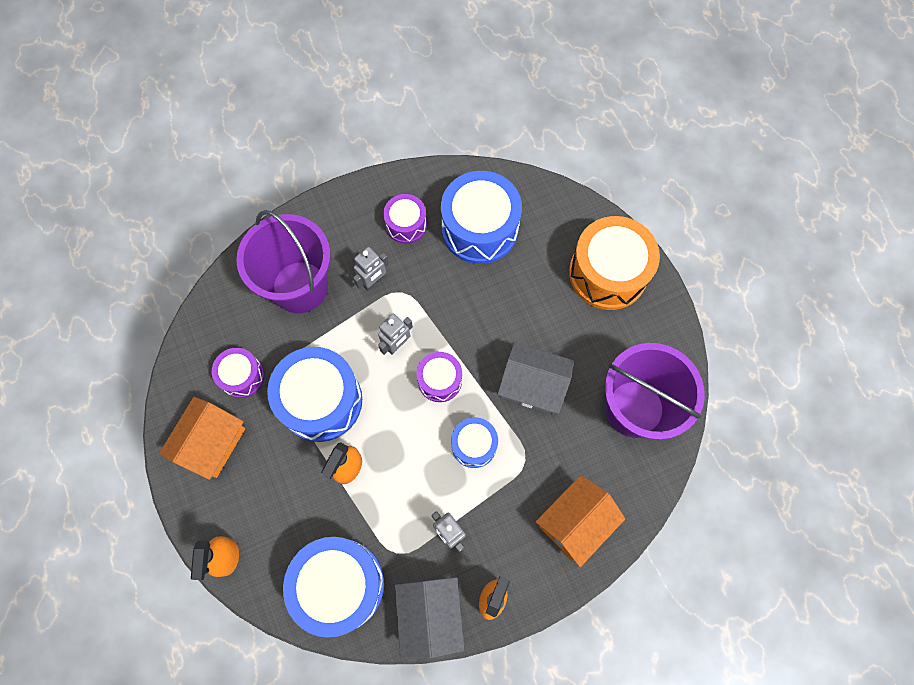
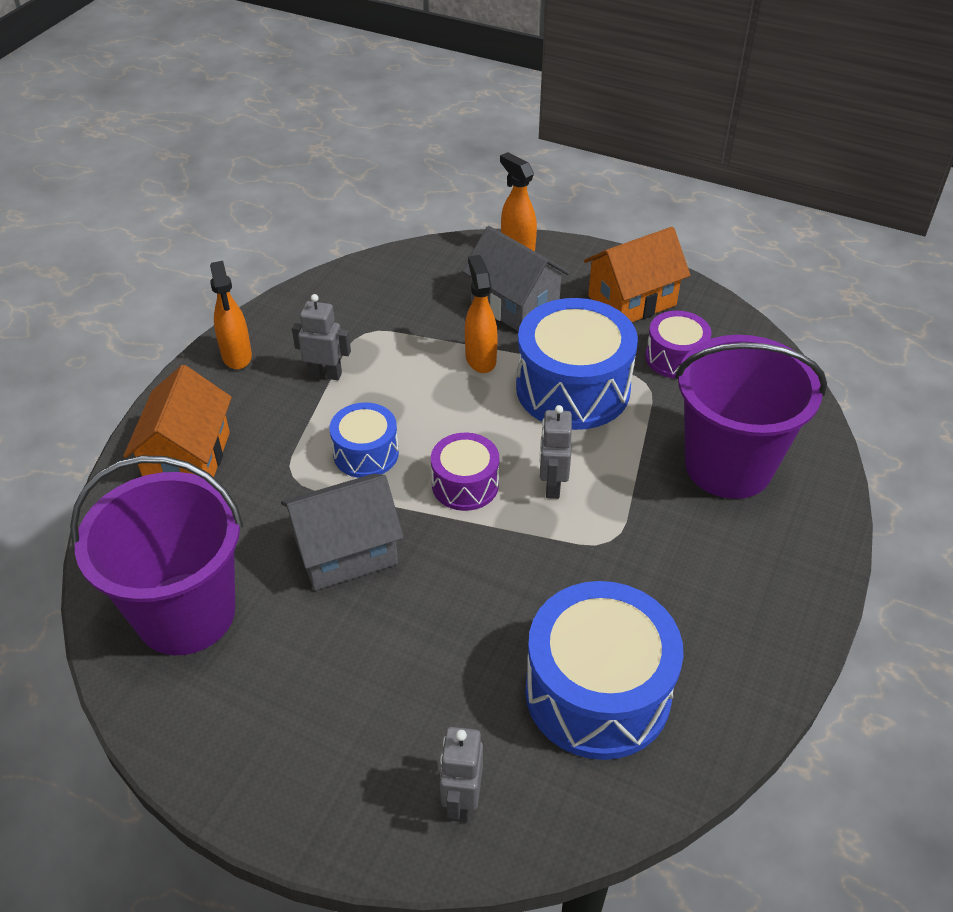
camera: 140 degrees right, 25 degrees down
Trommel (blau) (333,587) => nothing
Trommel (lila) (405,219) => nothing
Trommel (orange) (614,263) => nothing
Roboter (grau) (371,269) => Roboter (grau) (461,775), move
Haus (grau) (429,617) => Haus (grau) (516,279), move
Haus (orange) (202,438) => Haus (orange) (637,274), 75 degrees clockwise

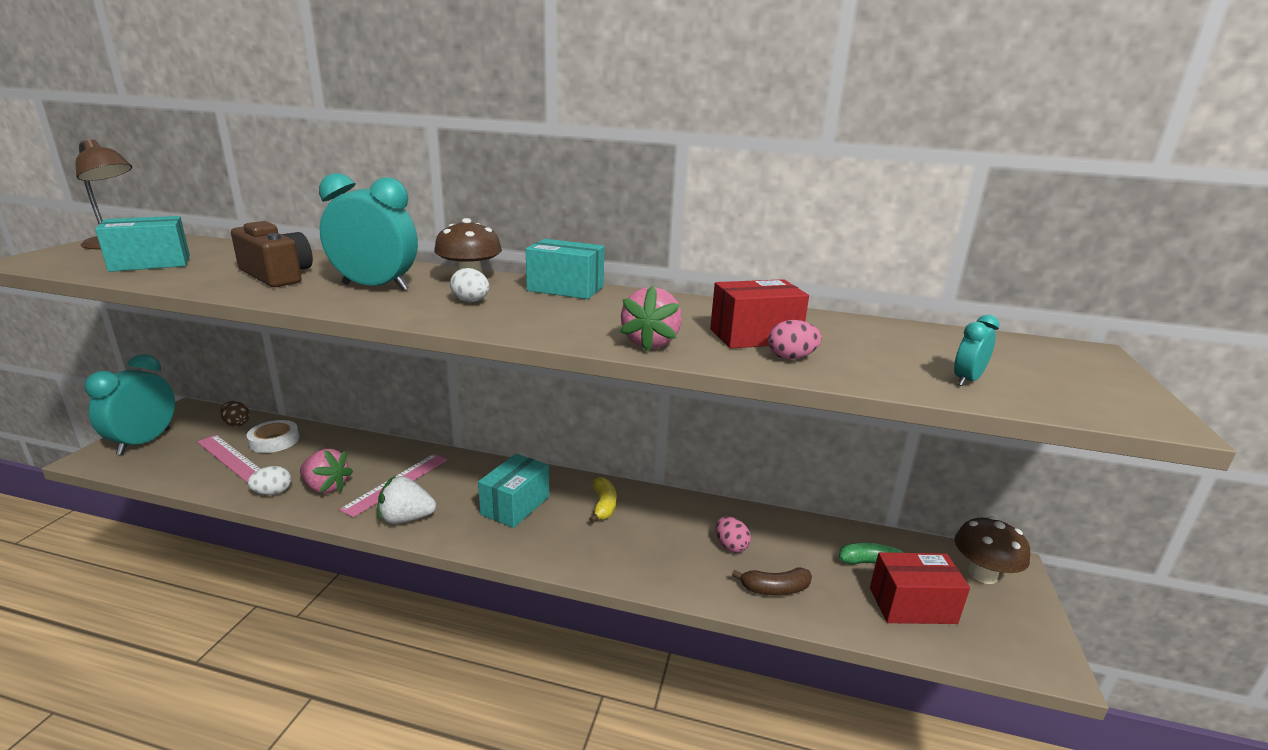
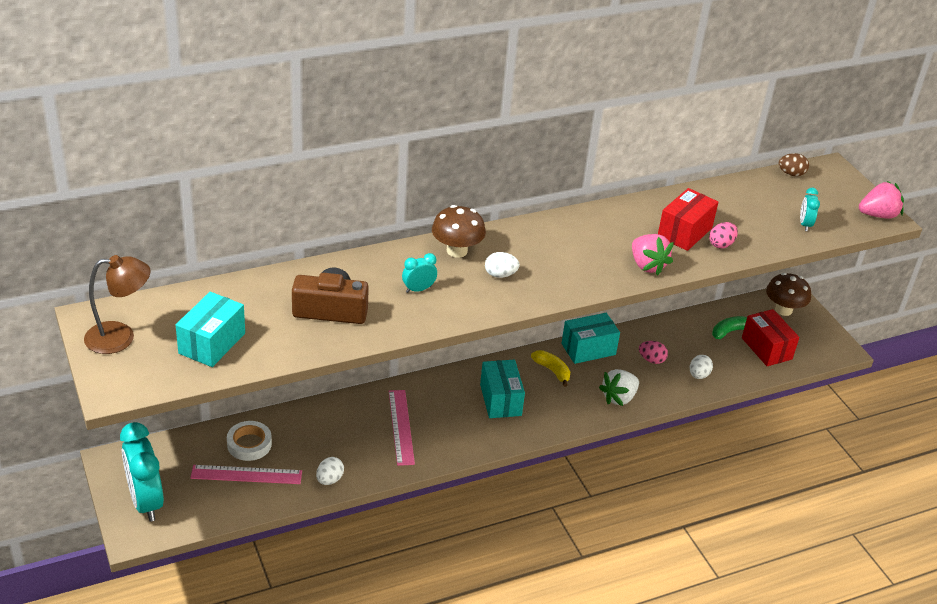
camera: 40 degrees left, 15 degrees up
Ei (braun) (235,414) => Ei (braun) (794,164), move
Erdbeere (rosa) (326,471) => Erdbeere (rosa) (881,200), move
Erdbeere (weiß) (407,500) => Erdbeere (weiß) (619,387), move
Schachtel (türkis) (565,269) => Schachtel (türkis) (590,338), move
Banane (braun) (772,581) => Ei (weiß) (701,367)
Schachtel (rot) (920,588) => Schachtel (rot) (770,337), 75 degrees counterclockwise
Wecker (türkis) (368,232) => Wecker (türkis) (419,273), x0.47

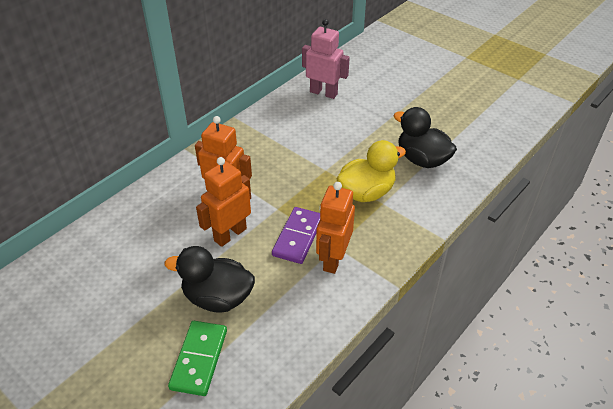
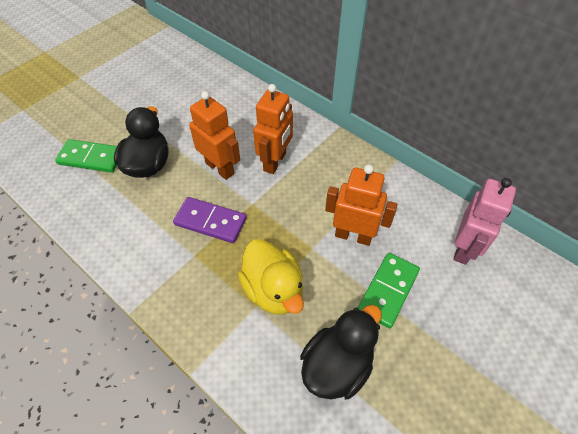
camera: 90 degrees right, 10 degrees up
nothing => Dominostein (grün) (389,290)
Roboter (orange) (335,228) => Roboter (orange) (361,205), move

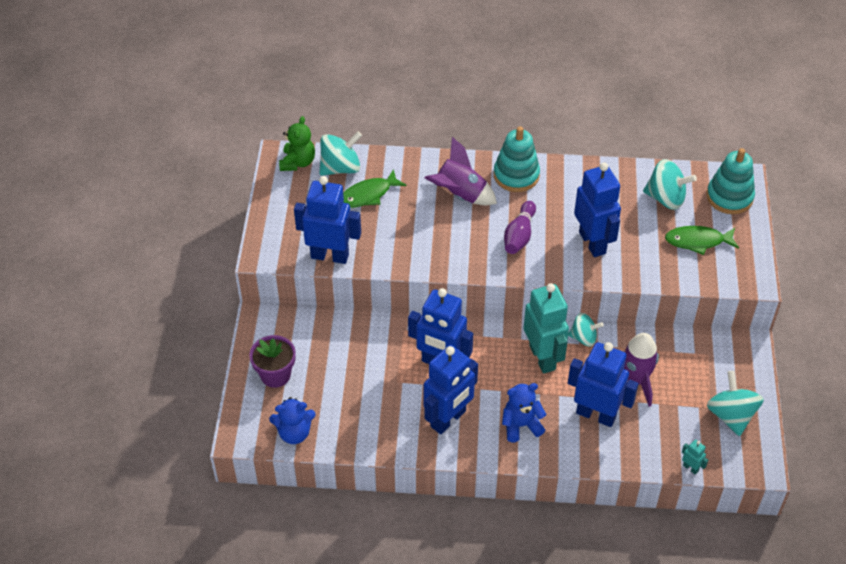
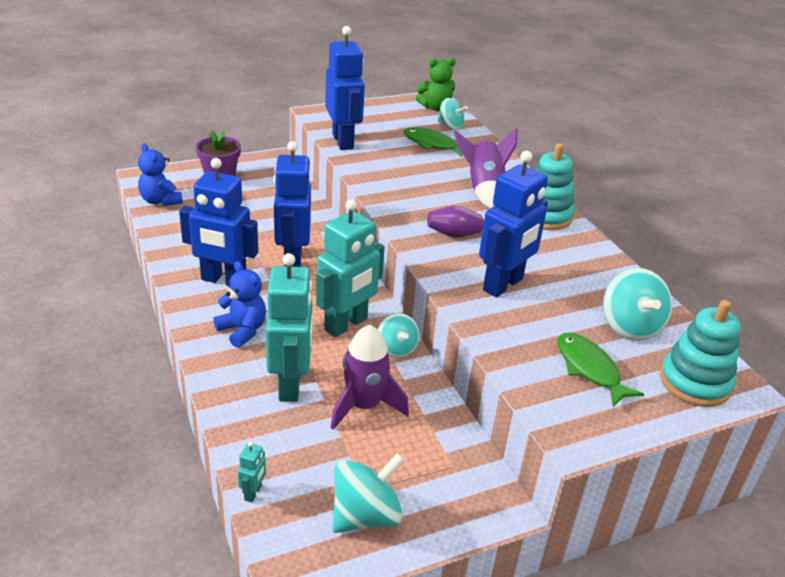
camera: 60 degrees right, 15 degrees down
Roboter (blau) (603,384) => Roboter (türkis) (289,327)
Kreisel (türkis) (340,153) => Kreisel (türkis) (452,114), x0.65

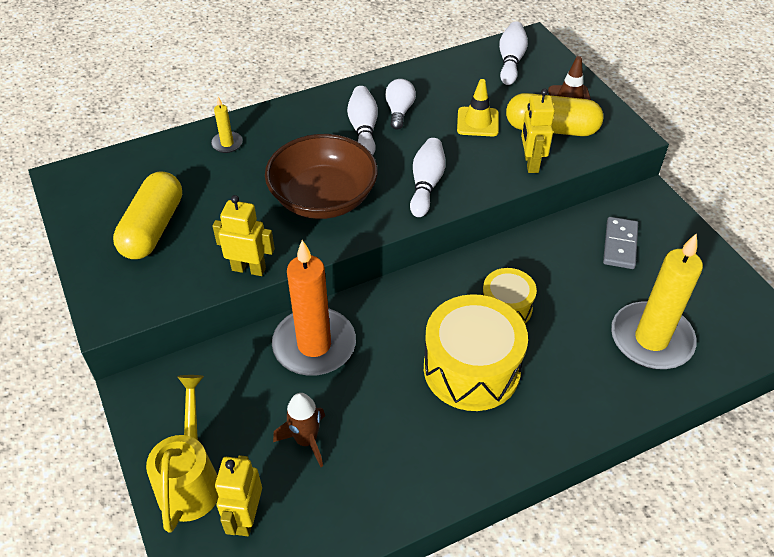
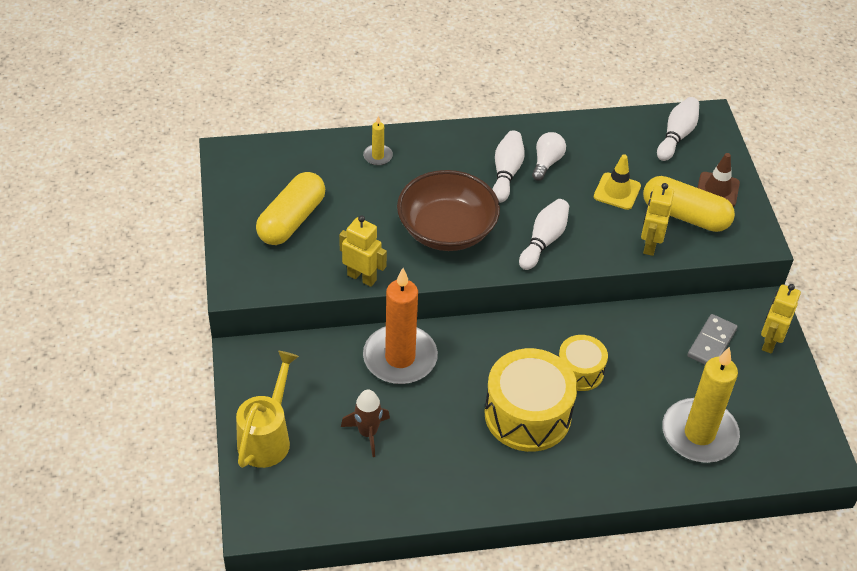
camera: 15 degrees right, 0 degrees up
Roboter (gelb) (238,495) => Roboter (gelb) (781,319), move

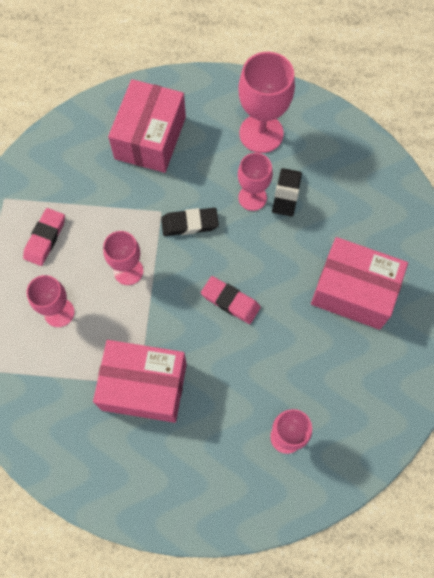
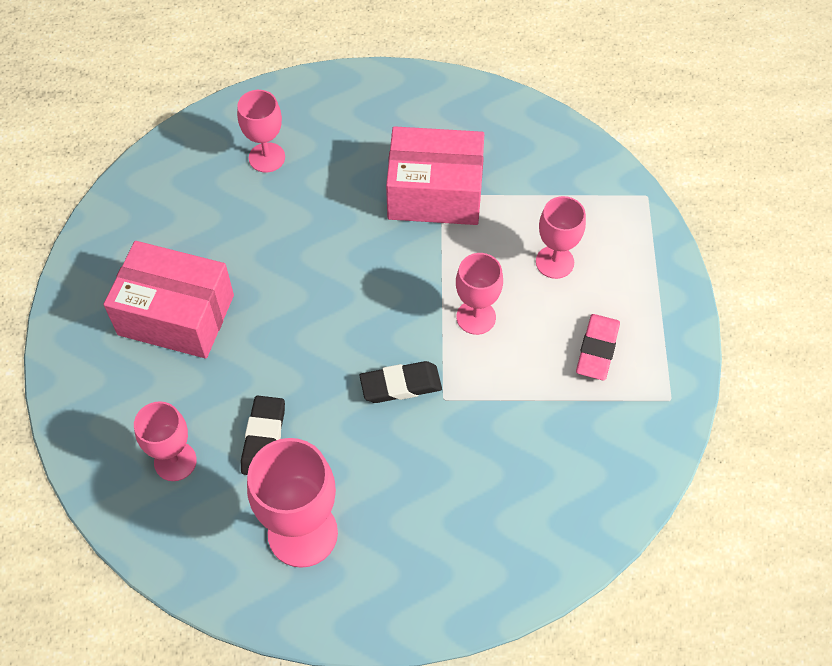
camera: 175 degrees right, 10 degrees down
Schachtel (rosa) (147,126) => nothing
Radiergummi (rosa) (231,300) => nothing
Kelch (rosa) (255,182) => Kelch (rosa) (165,441), move

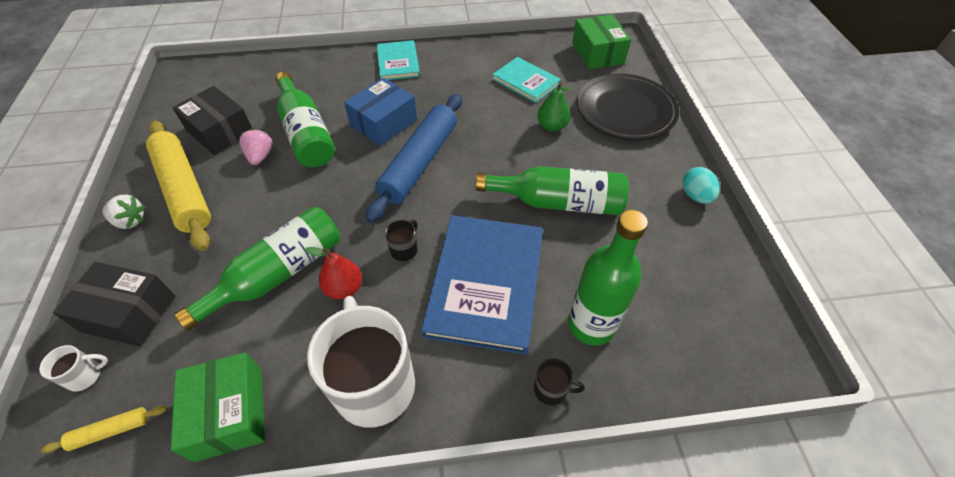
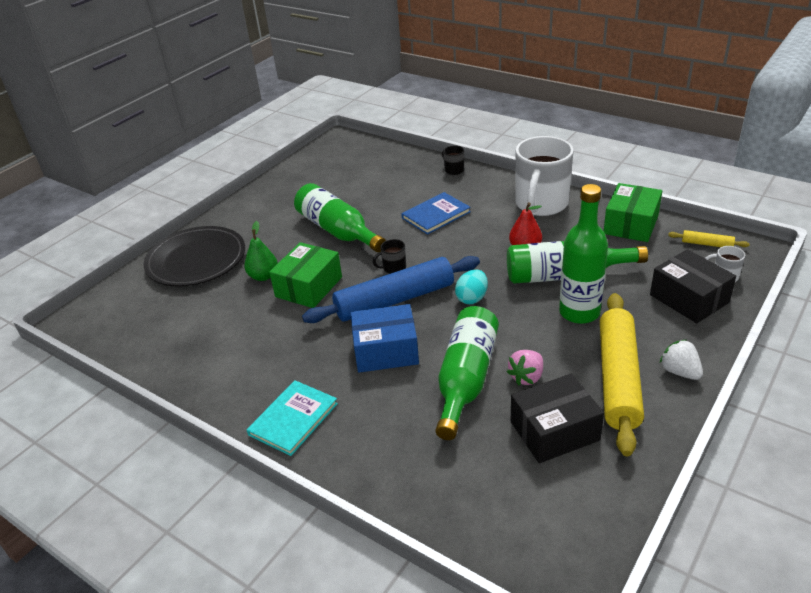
camera: 135 degrees left, 15 degrees down
Buch (türkis) (526,80) => nothing
Tasse (schwarz) (401,240) => Tasse (schwarz) (389,256), move
Flasche (grün) (608,278) => Flasche (grün) (583,254), move
Schachtel (grün) (601,41) => Schachtel (grün) (305,275), move
Ei (türkis) (701,185) => Ei (türkis) (471,286), move
Schachtel (schwarz) (212,121) => Schachtel (schwarz) (557,418), 75 degrees clockwise
Buch (blau) (482,284) => Buch (blau) (436,213), x0.56

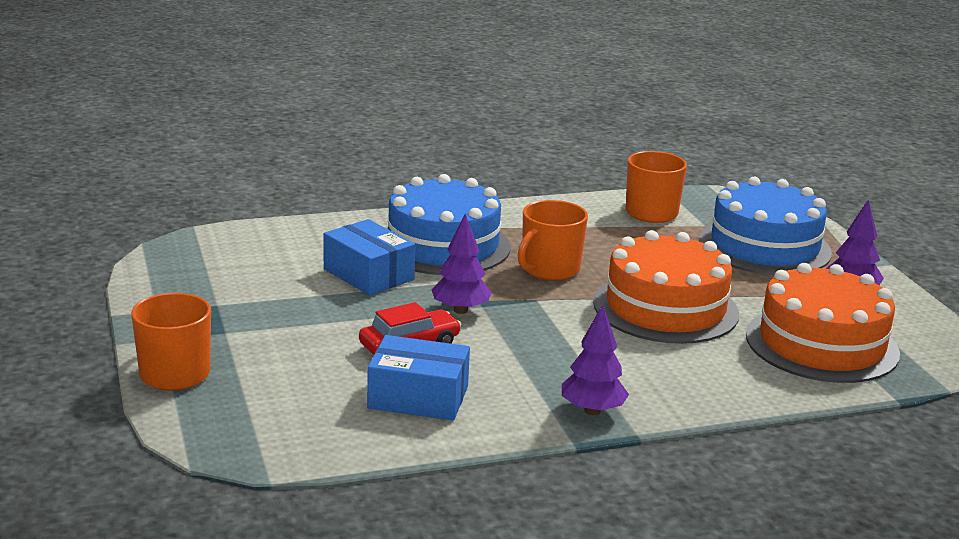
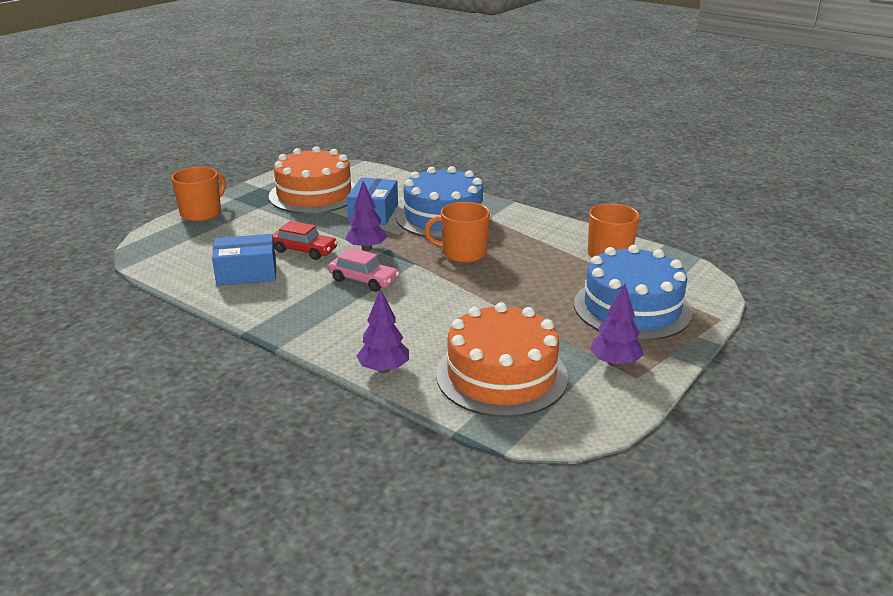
camera: 55 degrees right, 5 degrees up
nothing => Auto (rosa) (364,270)
Baum (lila) (595,360) => Baum (lila) (382,331), move
Kuchen (orange) (666,287) => Kuchen (orange) (312,180), move
Schachtel (blau) (418,378) => Schachtel (blau) (244,260), 75 degrees counterclockwise

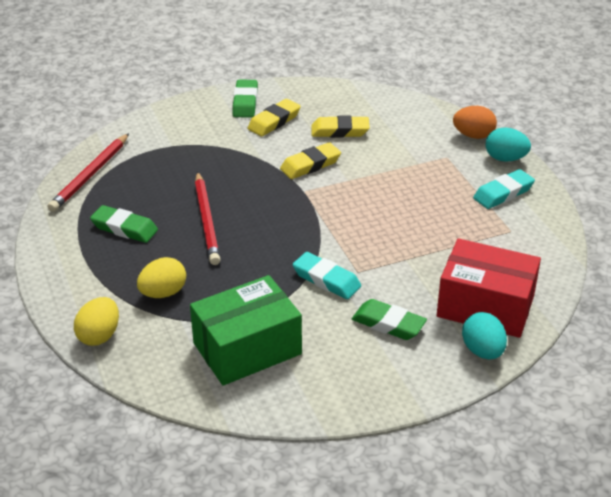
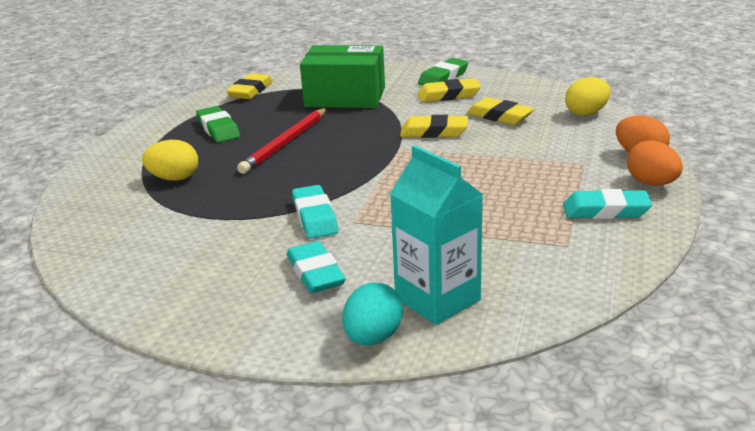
camera: 40 degrees right, 10 degrees down
Ei (gelb) (96,321) => Ei (gelb) (588,96), move
Schachtel (grün) (246,330) => Schachtel (grün) (342,76), move
Bleistift (rot) (88,172) => Radiergummi (gelb) (249,86)
Schachtel (rot) (489,288) => Getränkekarton (türkis) (436,235)
Radiergummi (grün) (389,319) => Radiergummi (türkis) (316,267)
Ei (türkis) (508,144) => Ei (orange) (655,163)

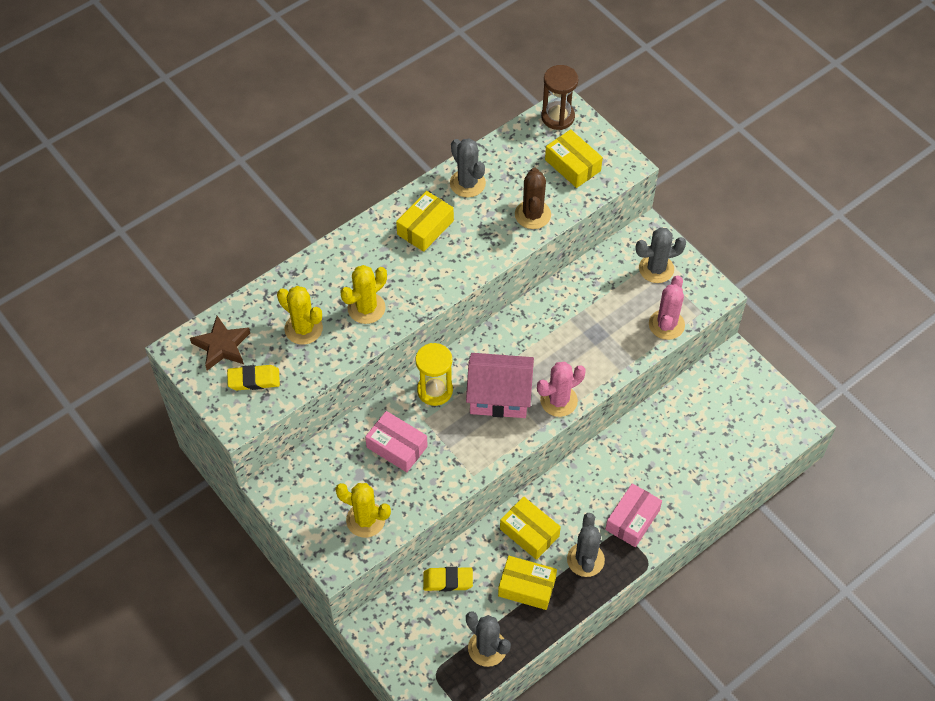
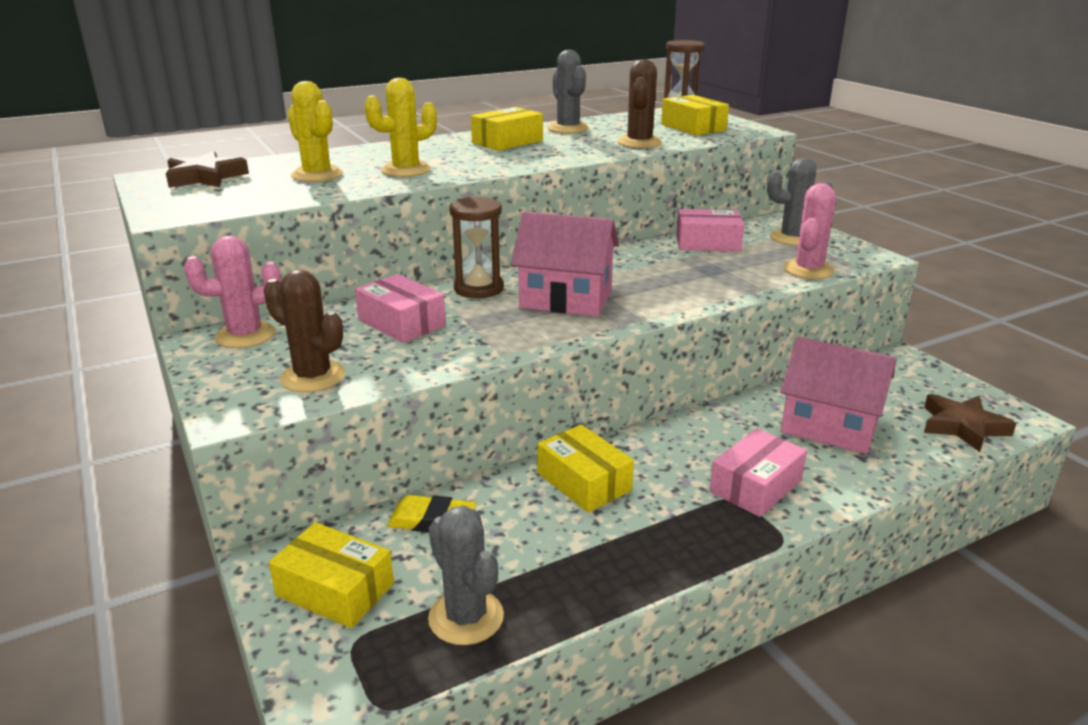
camera: 10 degrees right, 30 degrees down
Radiergummi (gelb) (253,377) => nothing
Kaktus (grau) (586,545) => nothing
nothing => Schachtel (rosa) (710,230)
nothing => Haus (rosa) (838,395)
nothing => Stern (braun) (970,423)
Schachtel (gelb) (527,583) => Schachtel (gelb) (331,575), move
Kaktus (rosa) (561,389) => Kaktus (rosa) (232,292), move
Kaktus (gelb) (363,510) => Kaktus (braun) (304,330)
Sanduhr (gelb) (434,374) => Sanduhr (braun) (476,247)

